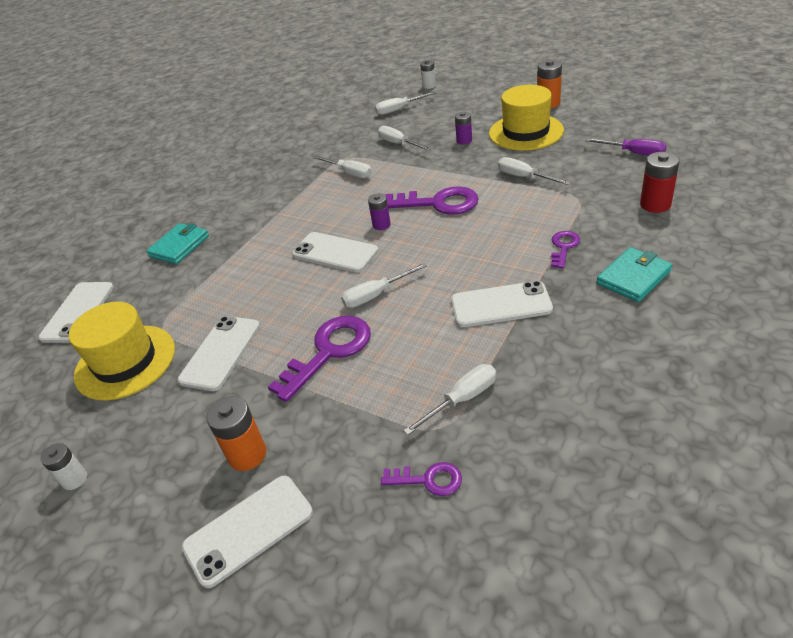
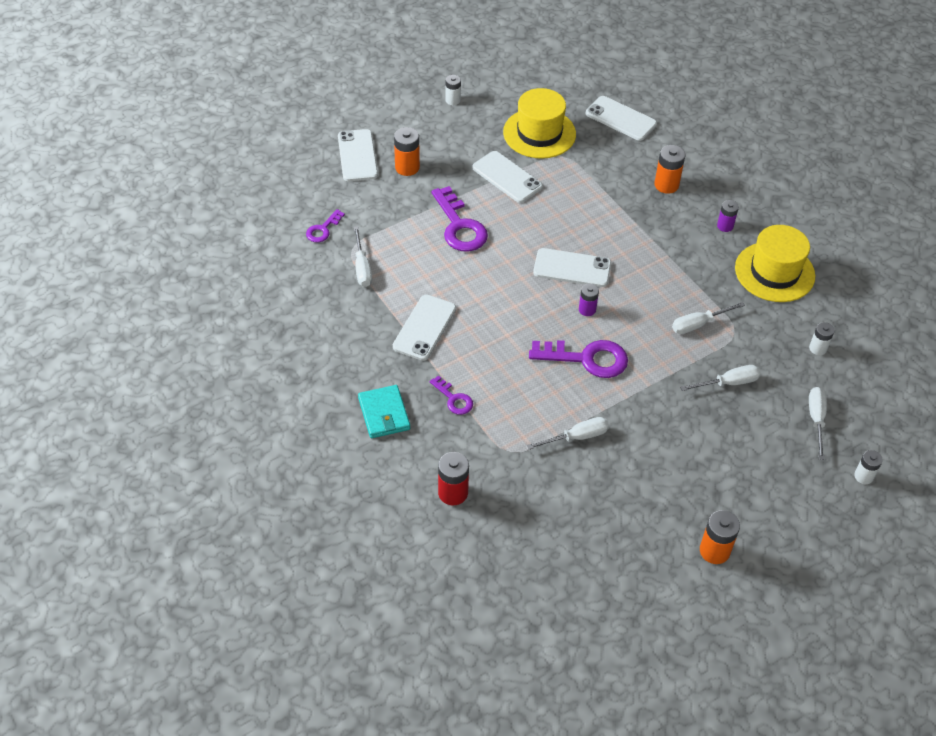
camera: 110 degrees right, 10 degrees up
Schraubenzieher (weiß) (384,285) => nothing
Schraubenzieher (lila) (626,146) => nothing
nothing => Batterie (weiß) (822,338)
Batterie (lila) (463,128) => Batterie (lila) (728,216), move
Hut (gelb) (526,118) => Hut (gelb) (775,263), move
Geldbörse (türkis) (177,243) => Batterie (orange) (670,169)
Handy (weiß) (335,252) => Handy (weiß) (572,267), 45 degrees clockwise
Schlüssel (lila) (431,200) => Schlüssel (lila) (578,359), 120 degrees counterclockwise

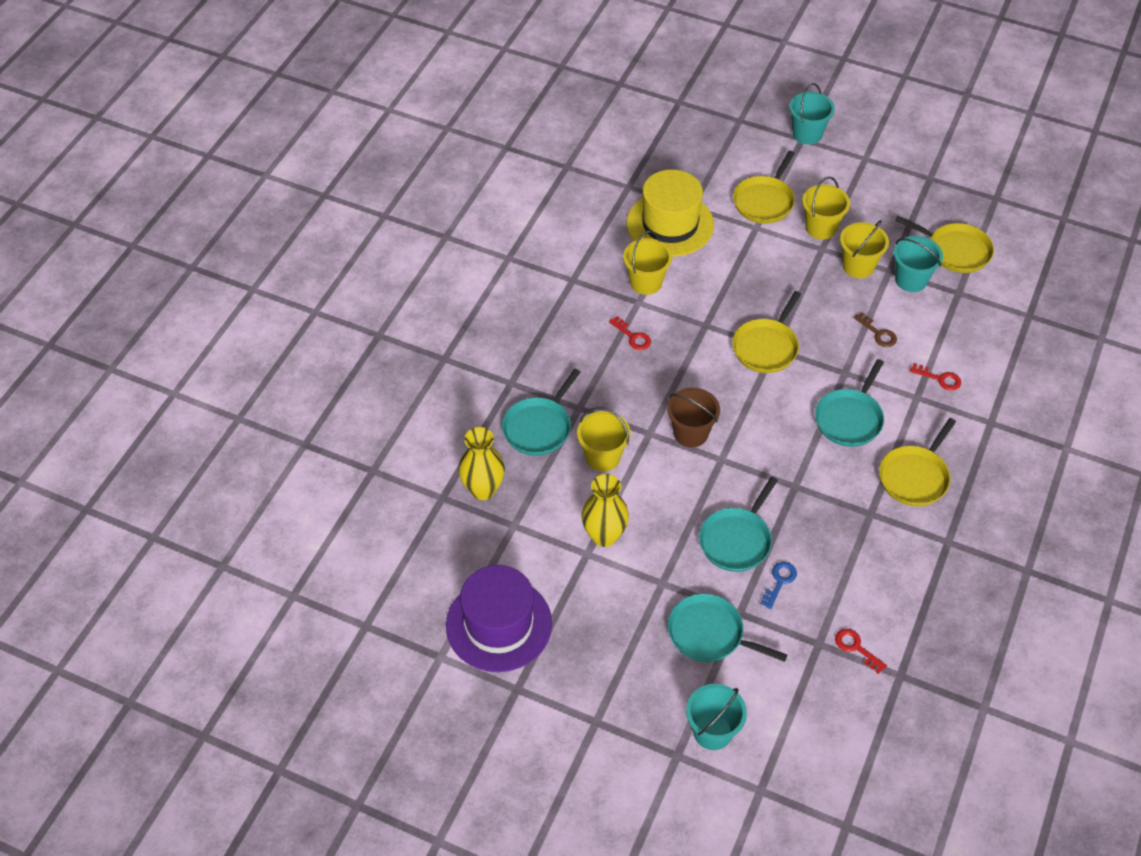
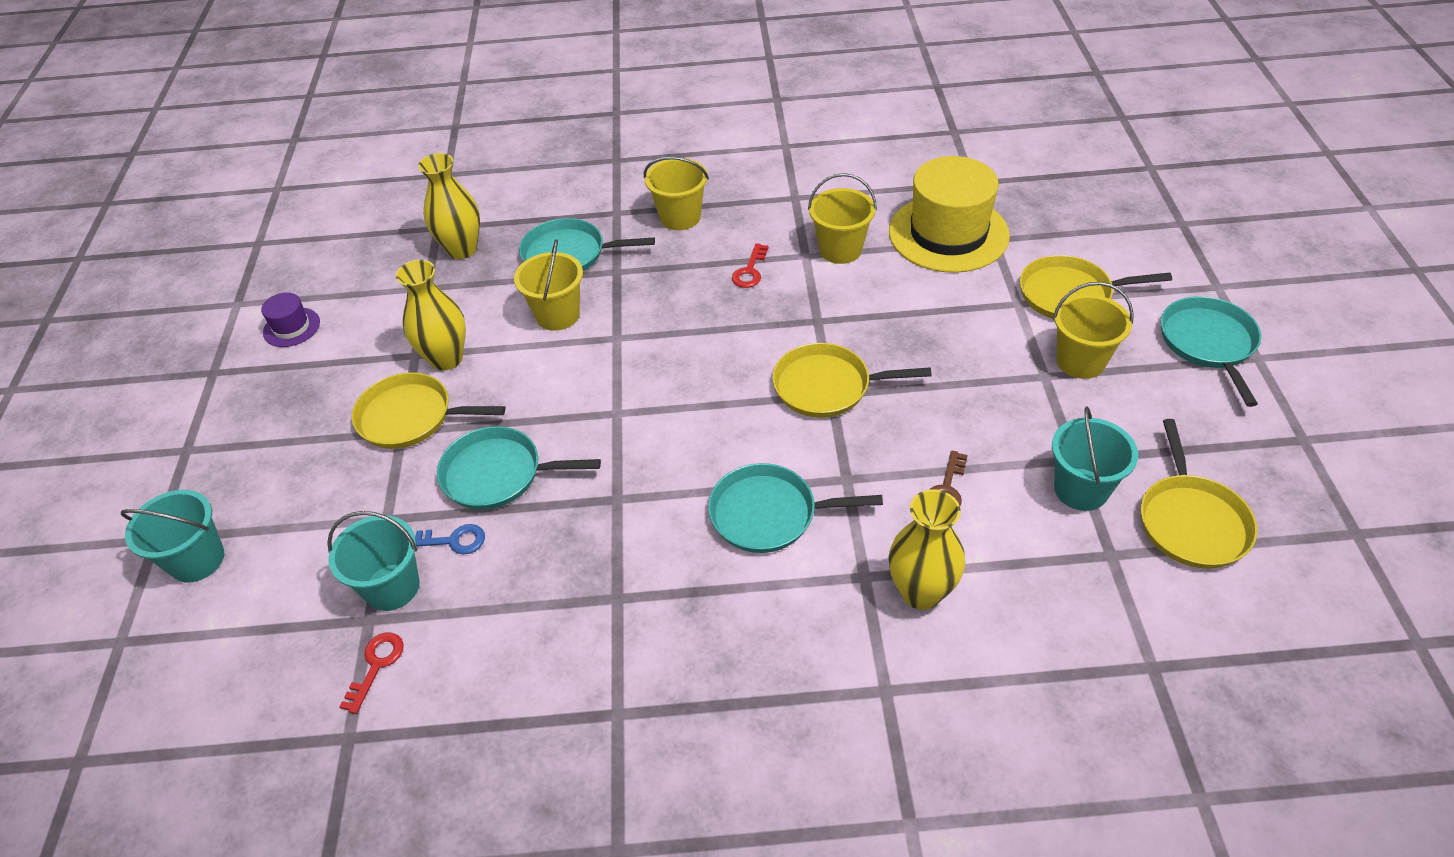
camera: 65 degrees right, 5 degrees down
Eimer (braun) (693,418) => nothing
Pfanne (türkis) (727,628) => Pfanne (türkis) (1211,351), move
Eimer (türkis) (812,114) => Eimer (türkis) (373,561), move
Eimer (gelb) (864,249) => Eimer (gelb) (676,193), move
Pfanne (gelb) (917,462) => Pfanne (gelb) (429,411), move
Schlüssel (rot) (935,377) => Vase (gelb) (926,549)
Hut (lila) (499,618) => Hut (lila) (290,319), x0.45

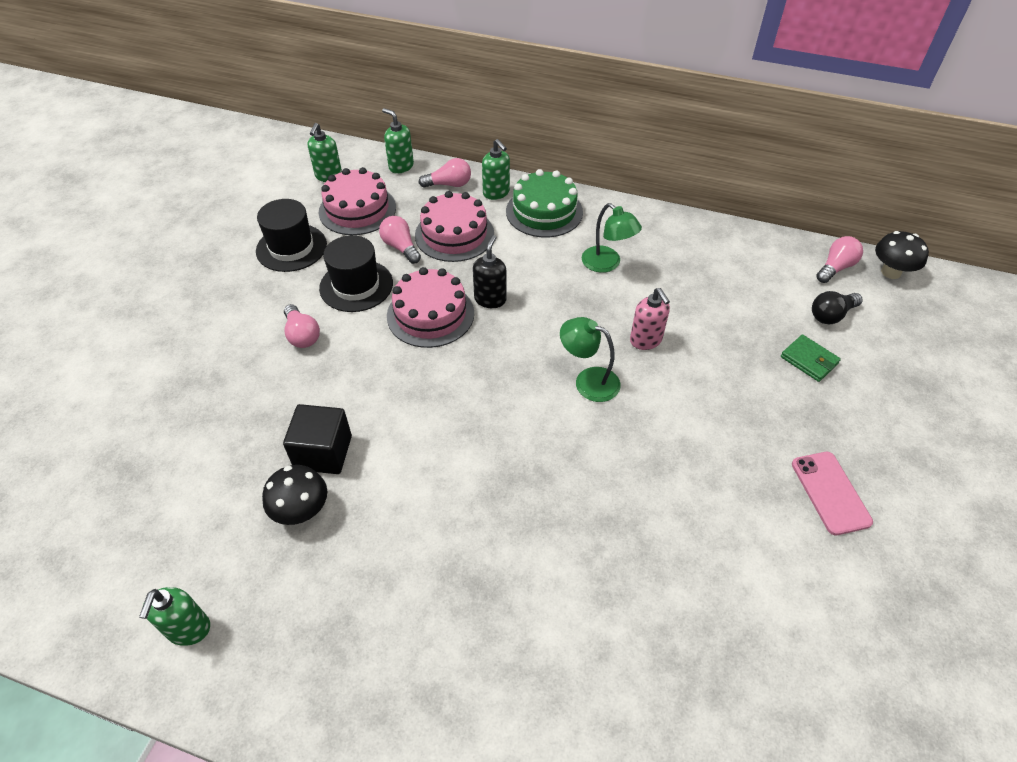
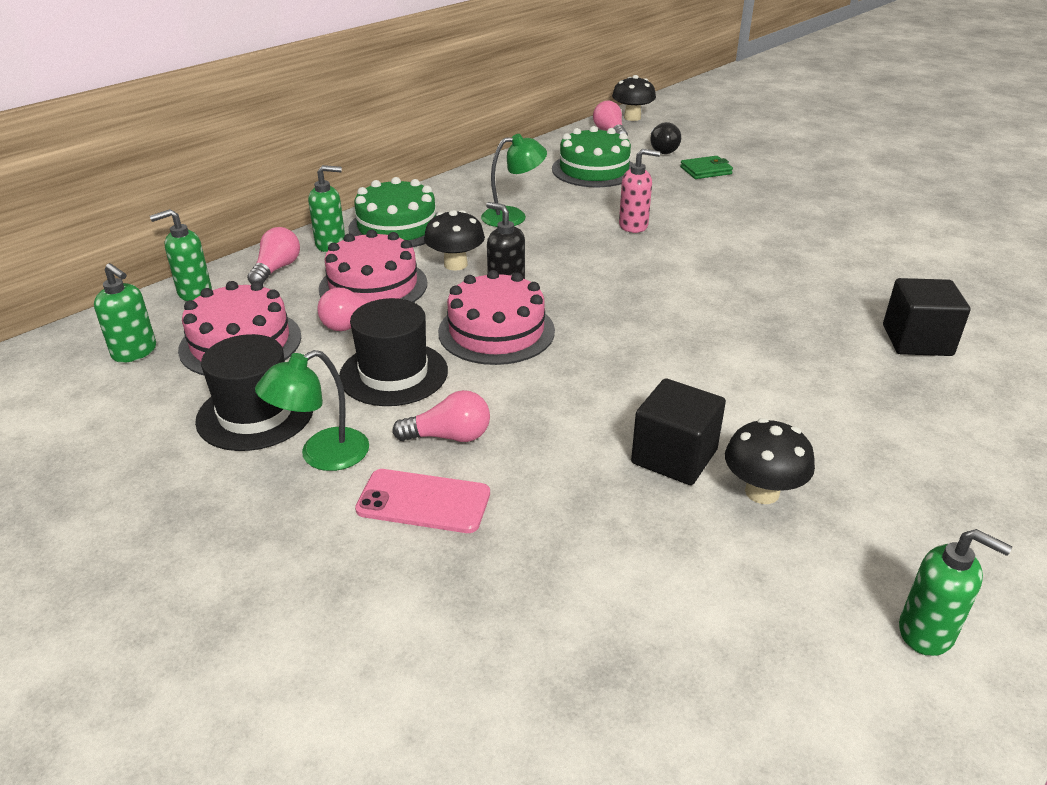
camera: 65 degrees left, 15 degrees down
nothing => Pilz (schwarz) (454,240)
nothing => Kuchen (grün) (593,156)
nothing => Kubus (schwarz) (926,317)
Lampe (grün) (590,359) => Lampe (grün) (312,410), move
Handy (rosa) (832,493) => Handy (rosa) (422,501), move

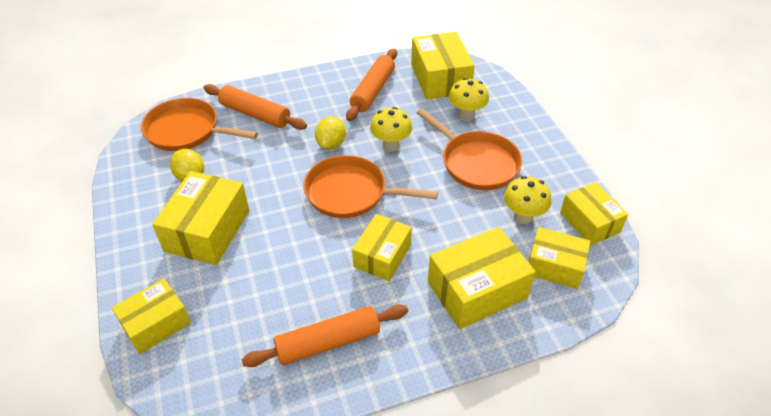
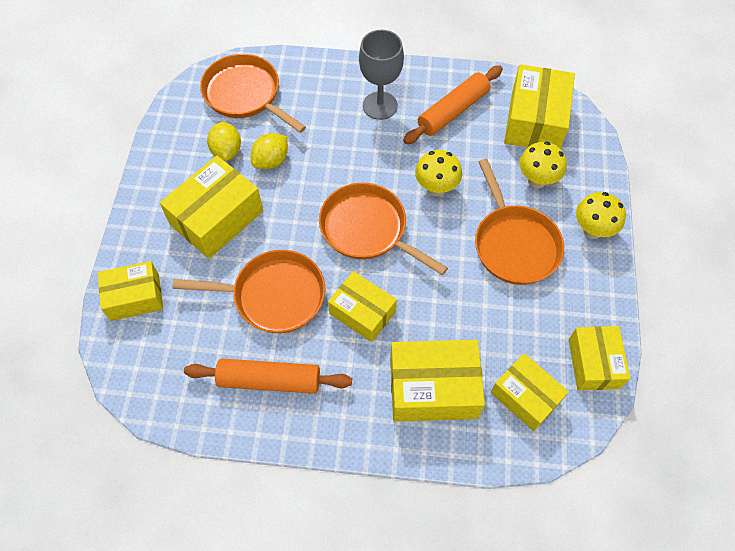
camera: 25 degrees right, 15 degrees up
Nudelholz (orange) (255,107) => nothing
nothing => Pfanne (orange) (248,291)
nothing => Kelch (grau) (381,75)
Zitrone (gelb) (330,133) => Zitrone (gelb) (269,151), move
Pilz (gelb) (527,200) => Pilz (gelb) (601,215), move
Schachtel (gelb) (382,247) => Schachtel (gelb) (362,306), 75 degrees clockwise

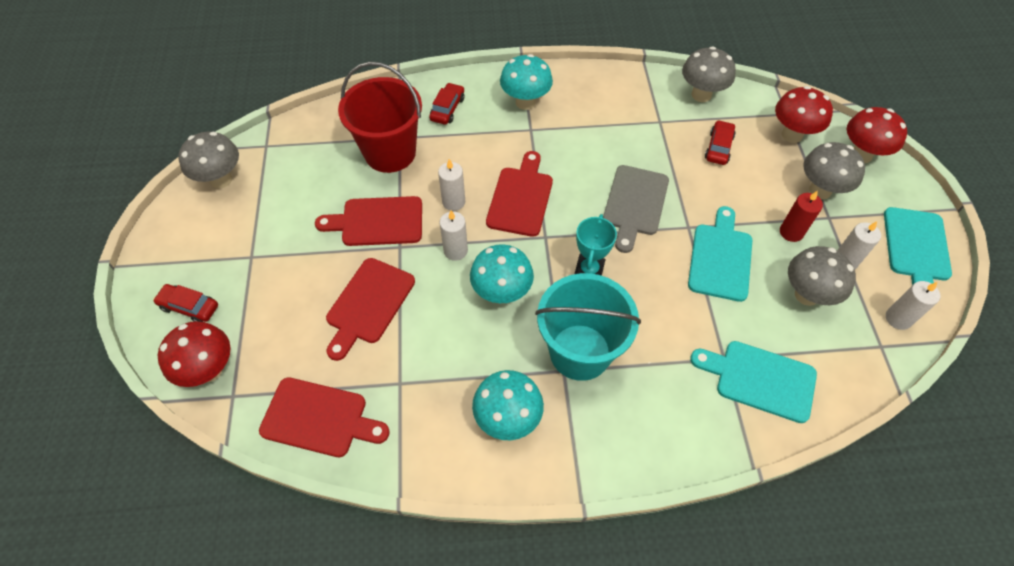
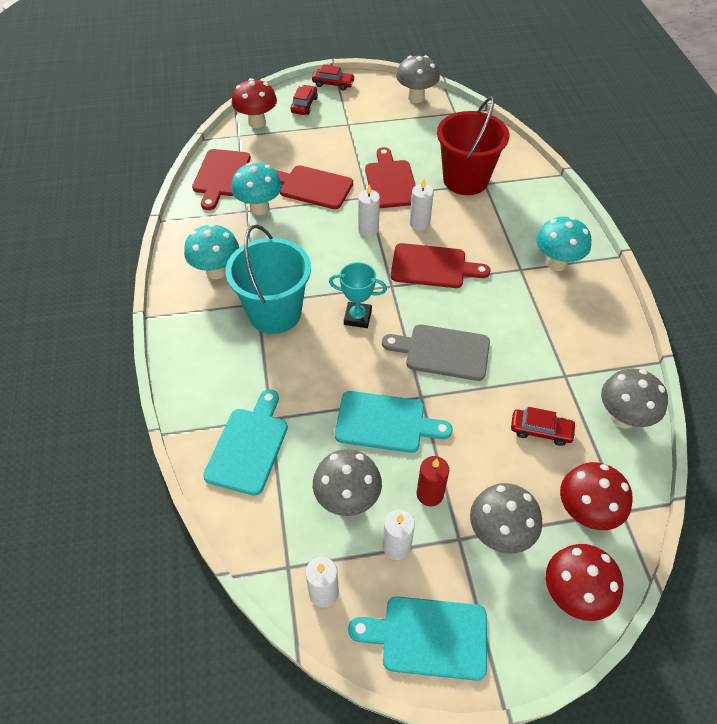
camera: 85 degrees right, 5 degrees down
Auto (rot) (446,104) => Auto (rot) (333,77), move
Pilz (türkis) (502,274) => Pilz (türkis) (256,188), move

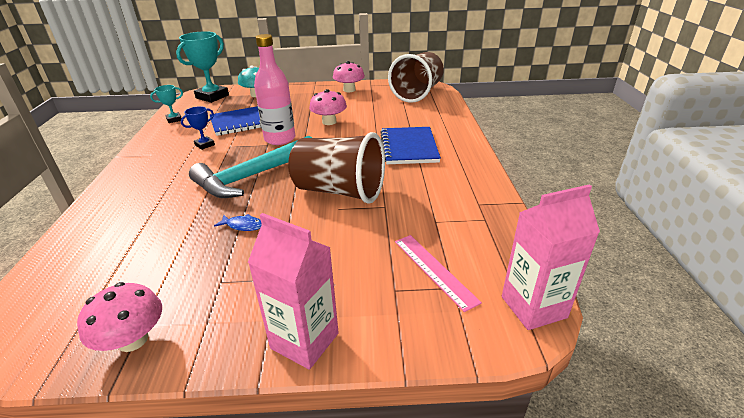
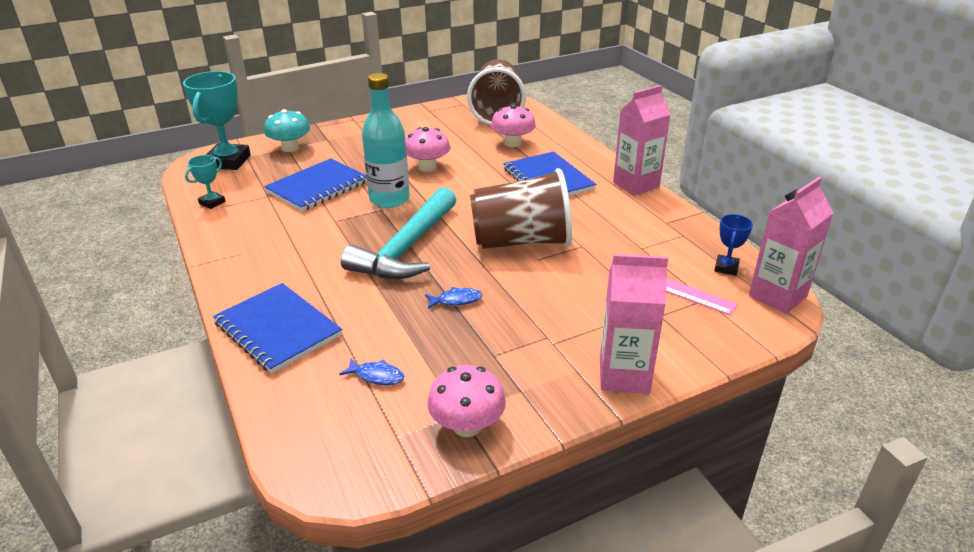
camera: 25 degrees left, 0 degrees up
nothing => Notizbuch (blau) (277,328)
nothing => Fisch (blau) (371,372)
nothing => Getränkekarton (rosa) (642,140)
Pokal (blau) (198,128) => Pokal (blau) (733,245), move
Pilz (rosa) (349,76) => Pilz (rosa) (513,126), move
Flasche (rosa) (274,89) => Flasche (türkis) (385,140)

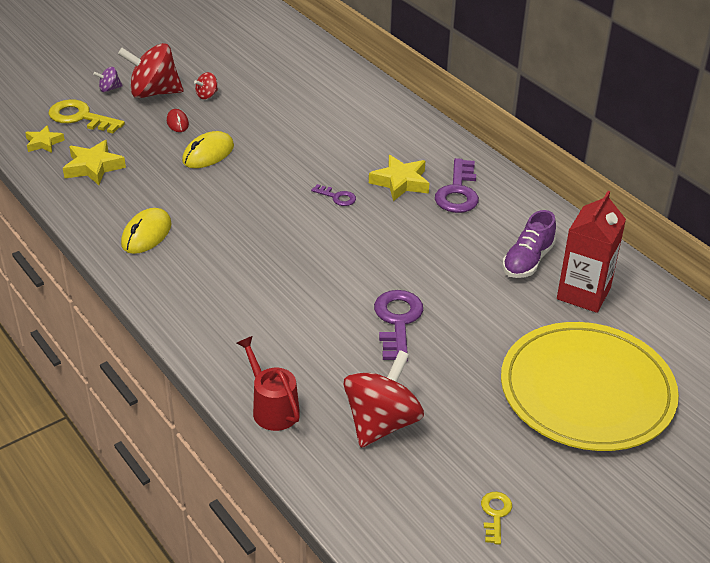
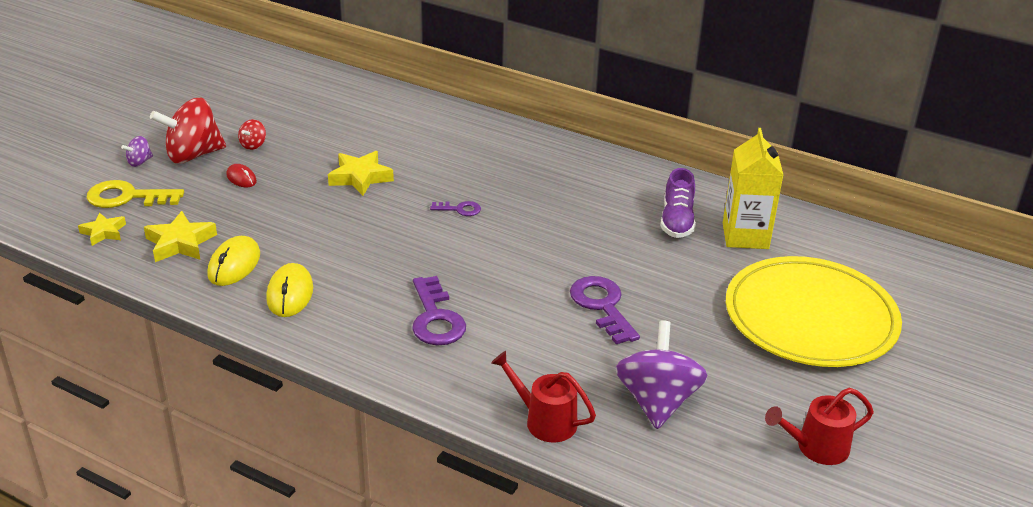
camera: 25 degrees left, 5 degrees down
Computermaus (gelb) (208,149) => Computermaus (gelb) (233,261), move
Stern (gelb) (399,178) => Stern (gelb) (361,173), move
Schlüssel (lila) (457,185) => Schlüssel (lila) (439,310), move
Schlüssel (gelb) (496,518) => Gießkanne (rot) (819,426)
Kreisel (rot) (384,399) => Kreisel (lila) (661,375)
Getränkekarton (rot) (591,252) => Getränkekarton (gelb) (753,188)

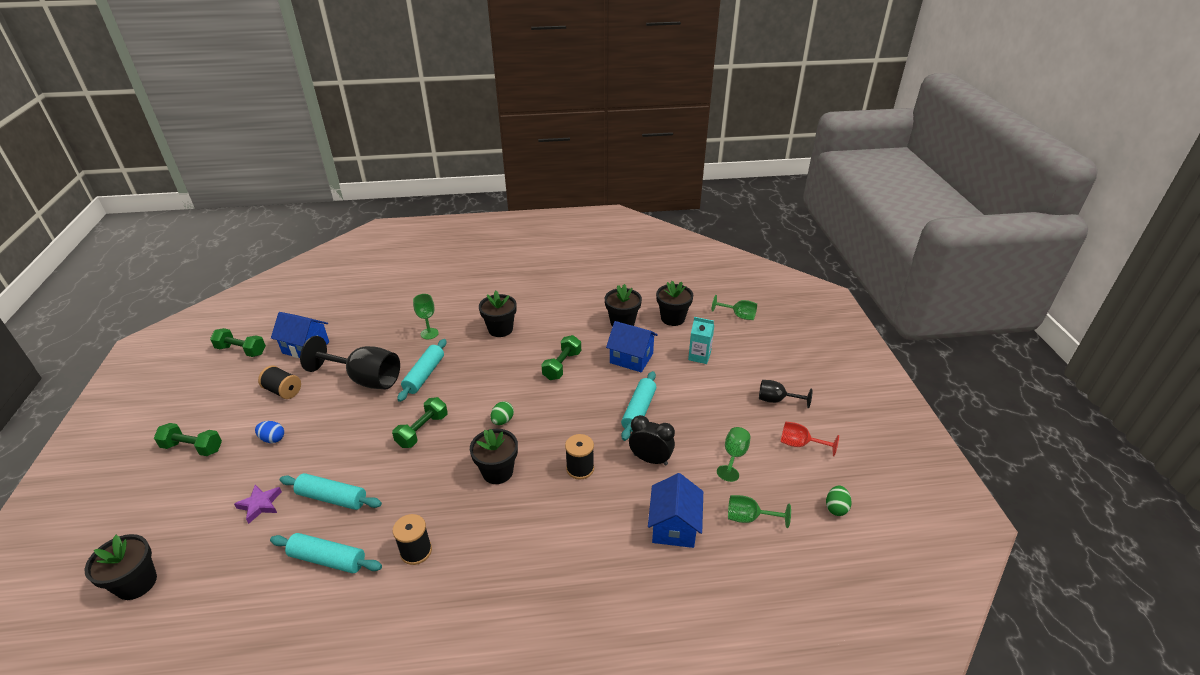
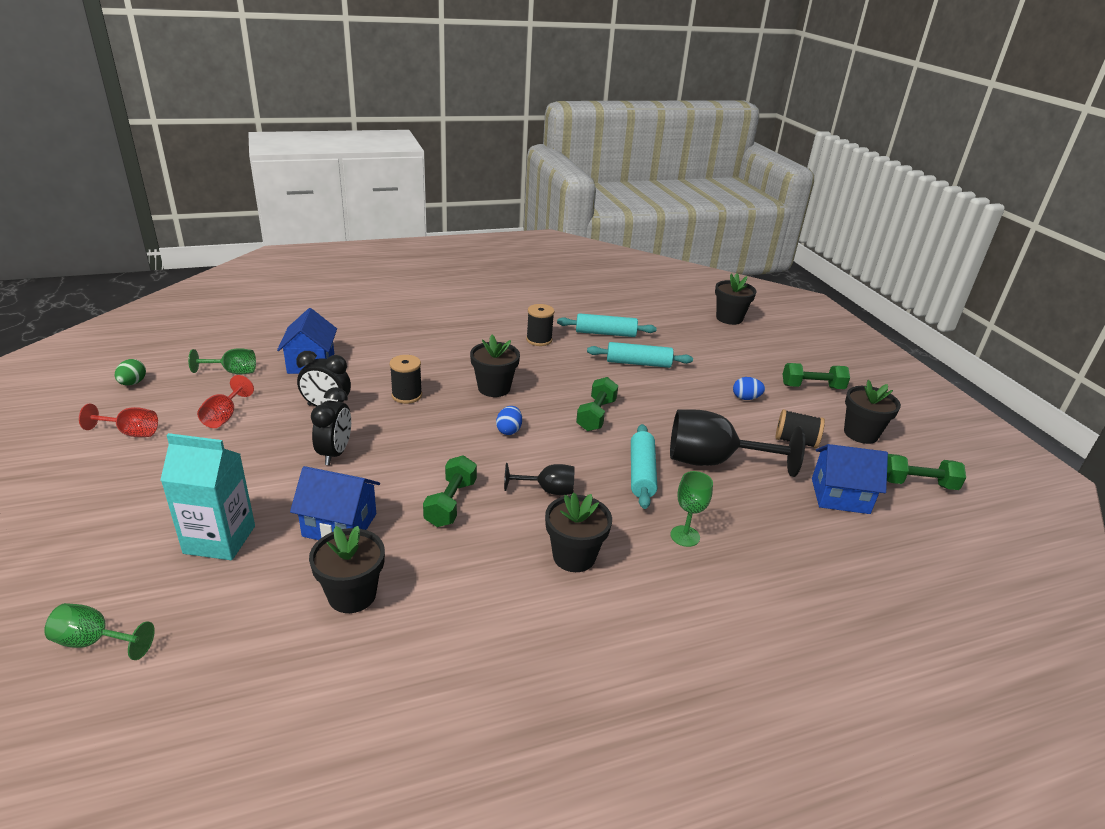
camera: 165 degrees right, 5 degrees down
Stern (lila) (258,504) => nothing
Blumentopf (schwarz) (674,303) => Blumentopf (schwarz) (872,412), move
Kelch (schwarz) (785,394) => Kelch (schwarz) (539,479), move
Nudelholz (türkis) (638,406) => Wecker (schwarz) (331,426)
Ei (grün) (502,413) => Ei (blau) (509,420)
Kelch (grün) (733,454) => Kelch (rot) (225,401)
Getränkekarton (türkis) (701,340) => Getränkekarton (türkis) (208,496), x1.57

